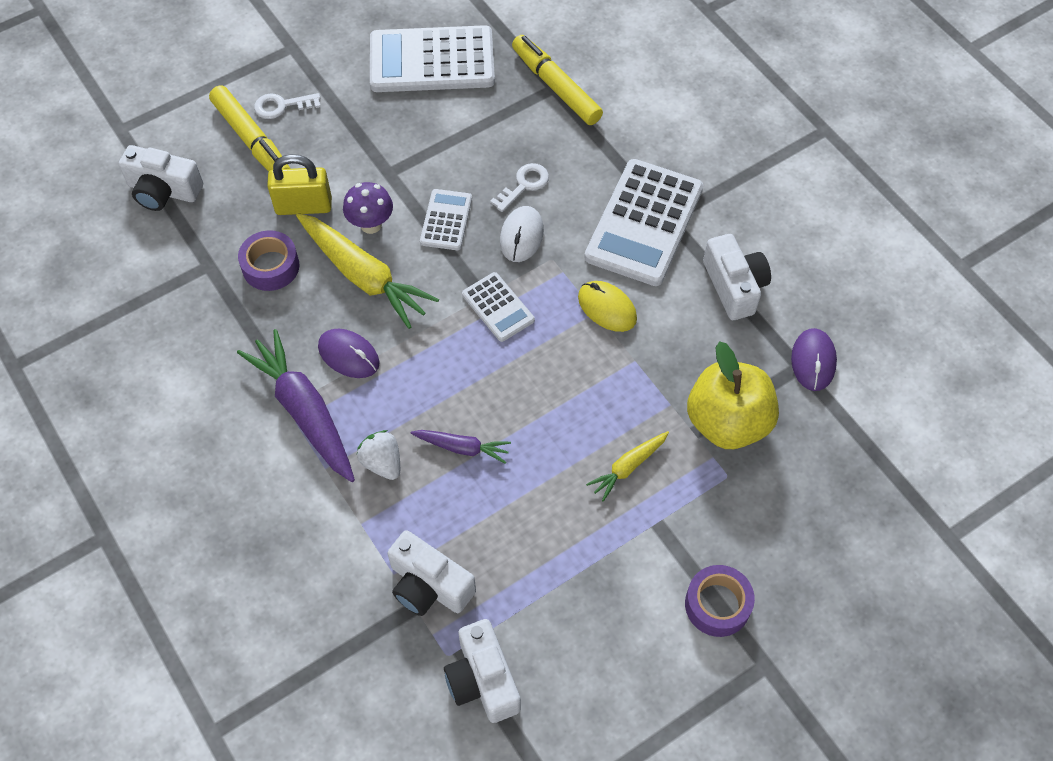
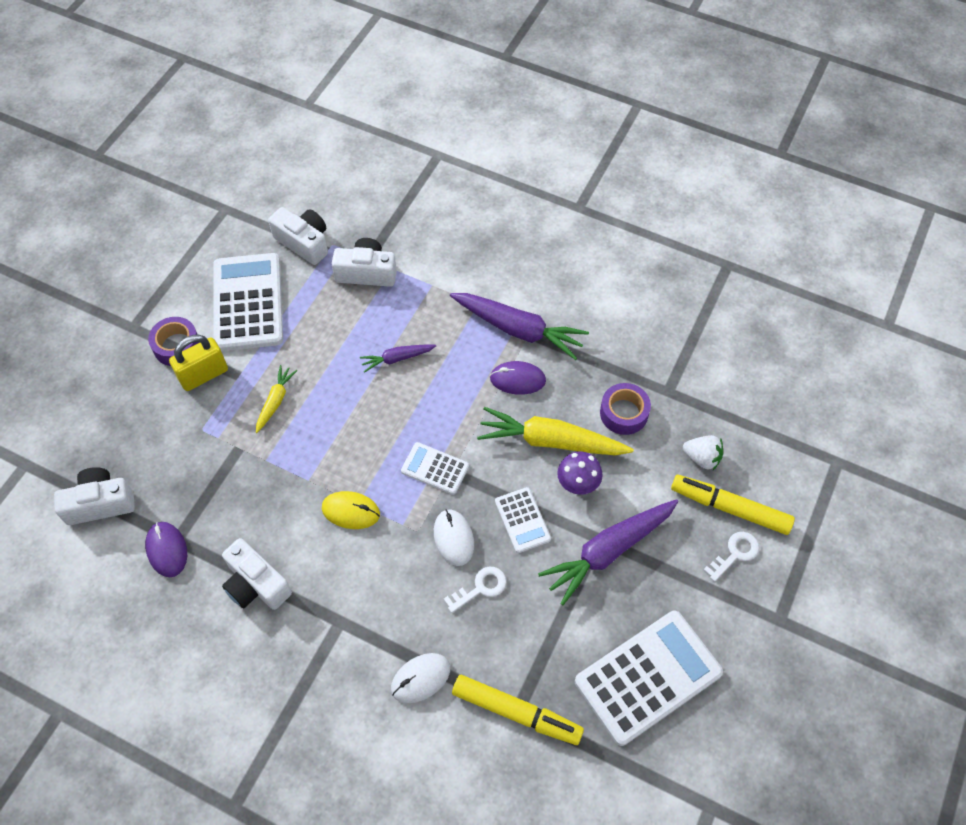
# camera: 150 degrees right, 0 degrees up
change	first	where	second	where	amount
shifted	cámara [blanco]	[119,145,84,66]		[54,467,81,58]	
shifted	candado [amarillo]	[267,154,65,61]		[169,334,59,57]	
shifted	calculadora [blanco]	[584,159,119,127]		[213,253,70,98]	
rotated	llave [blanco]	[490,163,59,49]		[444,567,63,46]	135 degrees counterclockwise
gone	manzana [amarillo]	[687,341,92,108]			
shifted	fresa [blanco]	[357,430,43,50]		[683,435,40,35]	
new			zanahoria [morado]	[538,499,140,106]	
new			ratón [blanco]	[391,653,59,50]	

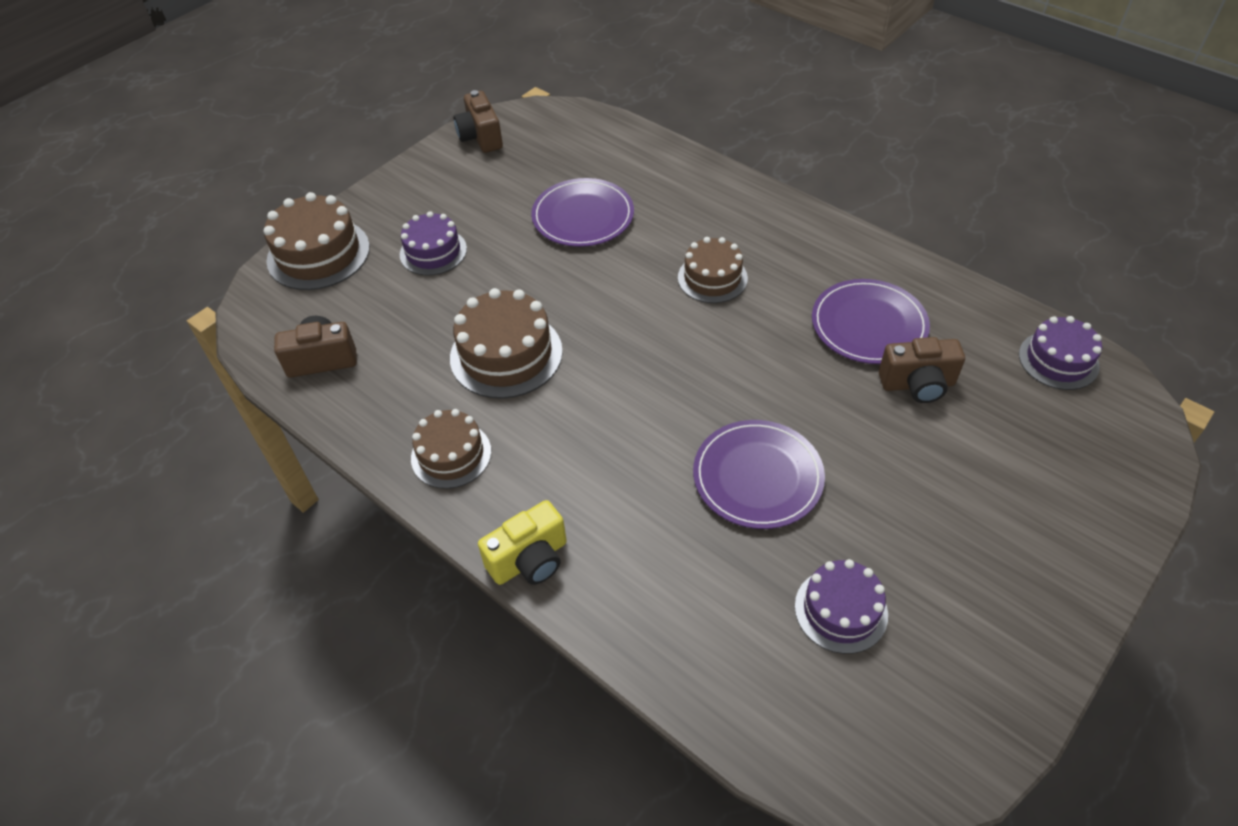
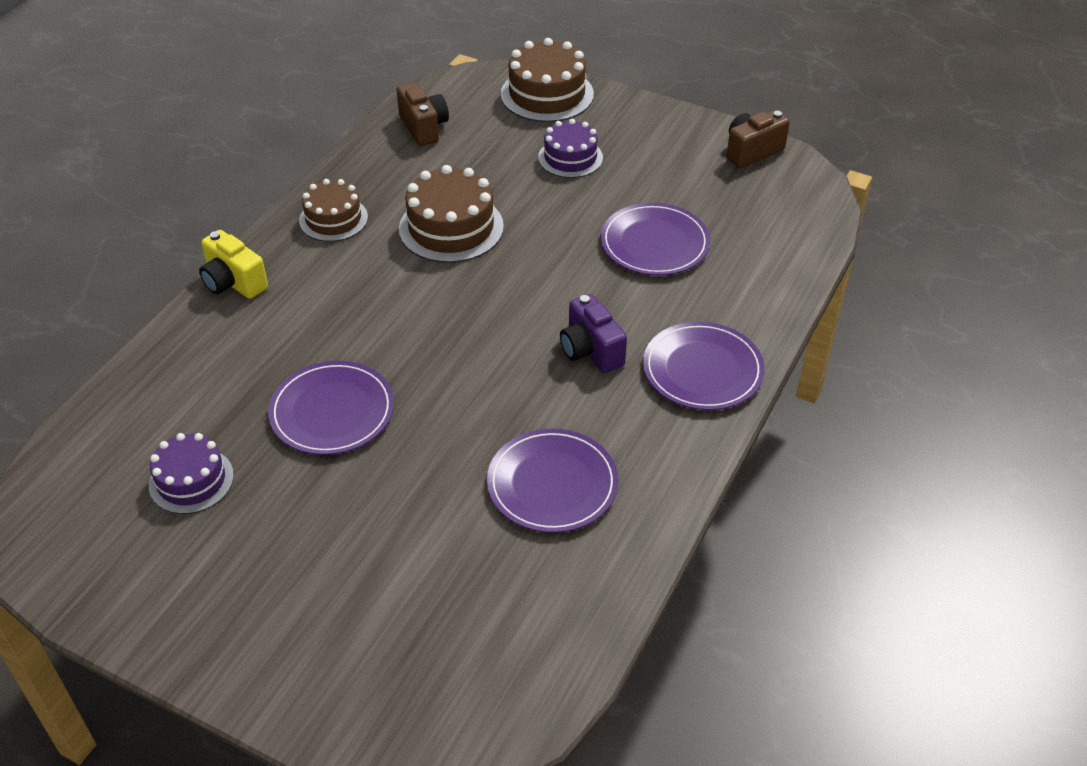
# camera: 75 degrees right, 5 degrees down
change	first	where	second	where	amount
swapped	tarta [marrón]	[678,237,70,66]	cámara [morado]	[560,294,67,79]	
gone	tarta [morado]	[1019,316,83,74]			
gone	cámara [marrón]	[879,337,86,66]			
new			plato [morado]	[643,322,122,88]	

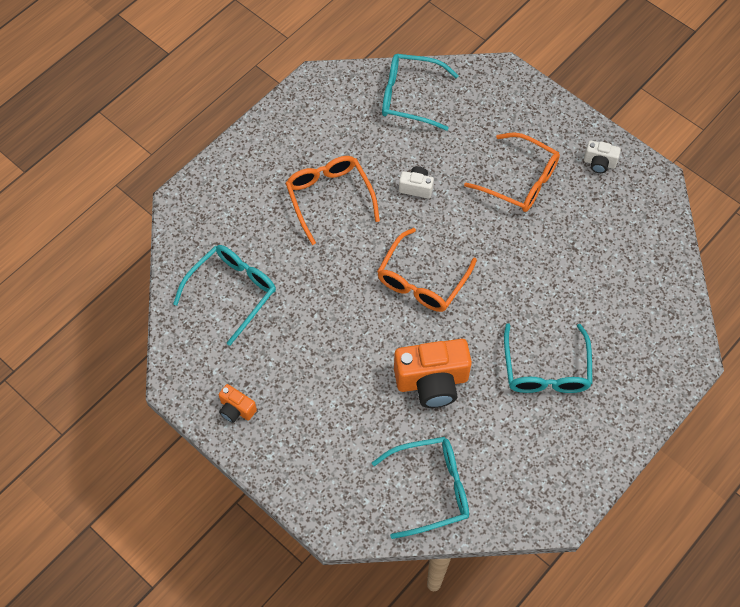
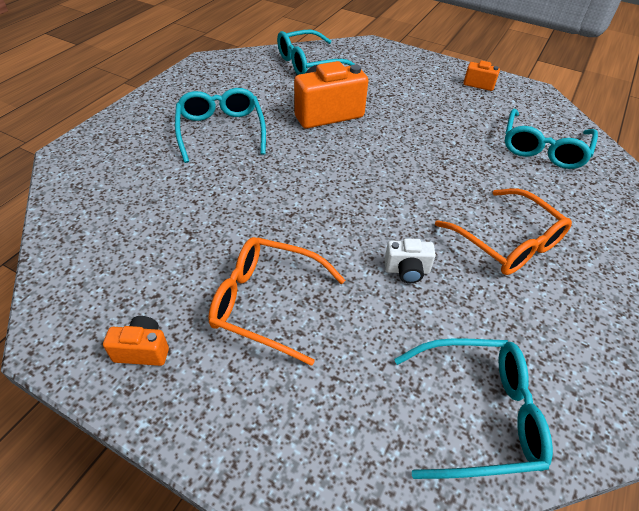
# camera: 165 degrees right, 15 degrees down
change	first	where	second	where	amount
repainted	cámara [blanco]	[584,141,37,32]	cámara [naranja]	[103,316,66,50]	
gone	gafas [naranja]	[377,228,100,84]			

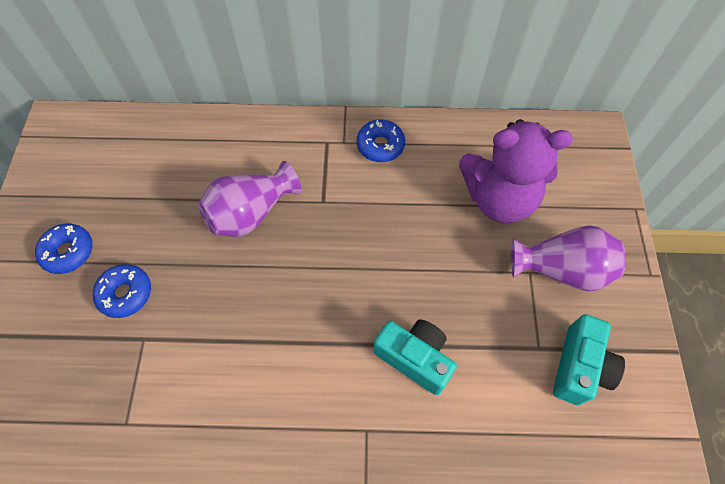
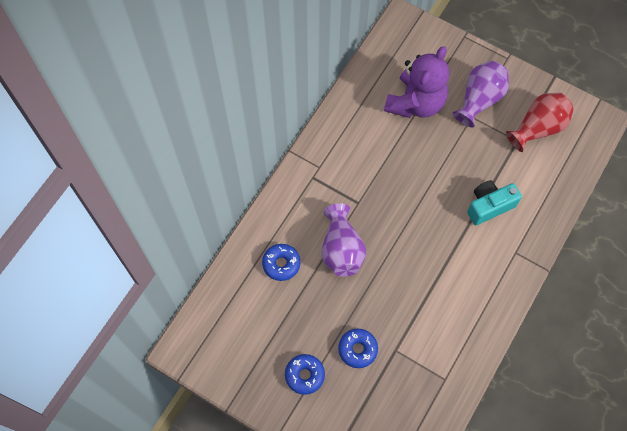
# camera: 60 degrees left, 5 degrees up
change	first	where	second	where	amount
shifted	rosquilla [azul]	[357,119,48,43]		[262,244,38,37]	
swapped	cámara [turquesa]	[553,314,72,91]	florero [rojo]	[506,93,68,59]	

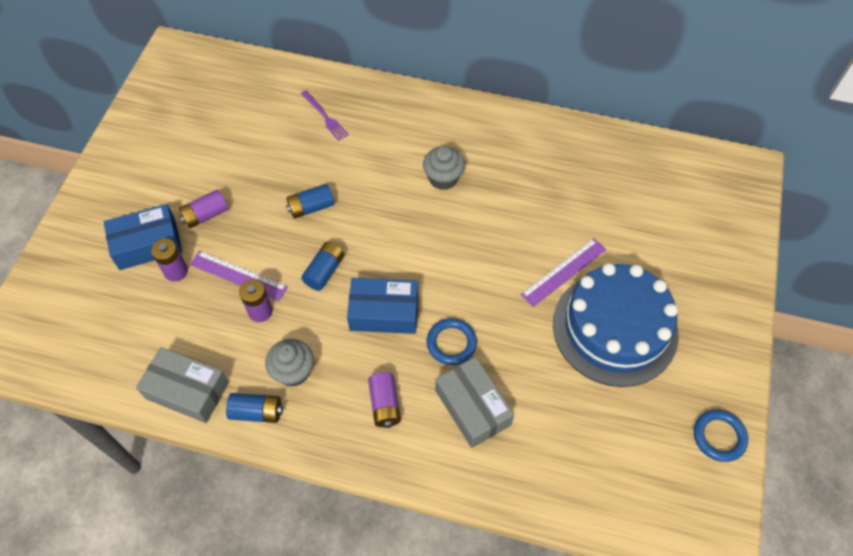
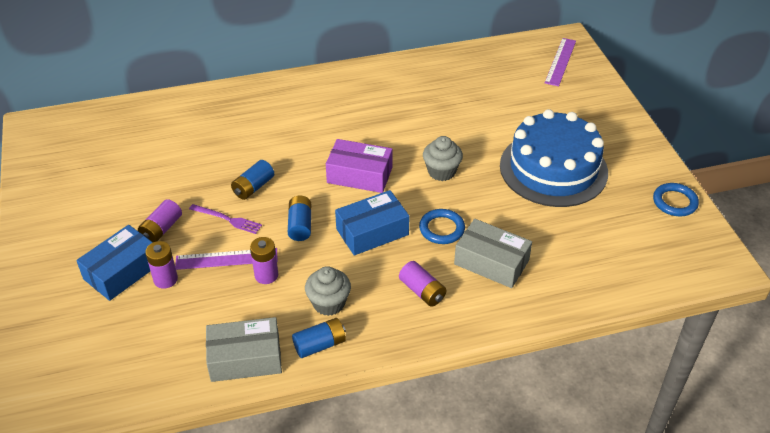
# camera: 30 degrees left, 15 degrees down
change	first	where	second	where	amount
shifted	tenedor [morado]	[301,90,48,51]		[189,204,73,30]	
shifted	magdalena [gris]	[423,146,42,44]		[423,136,40,45]	
shifted	regla [morado]	[521,238,85,69]		[545,38,31,48]	
new			caja [morado]	[326,139,67,54]	

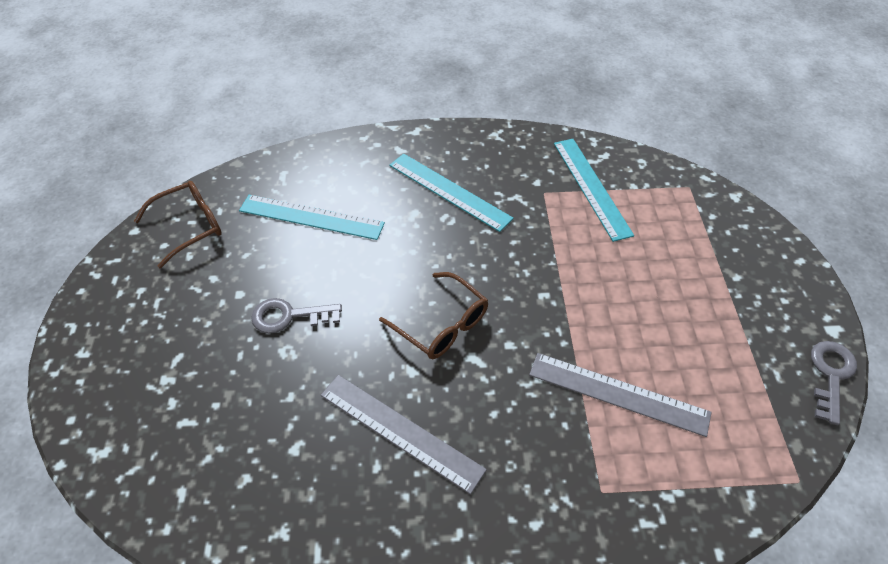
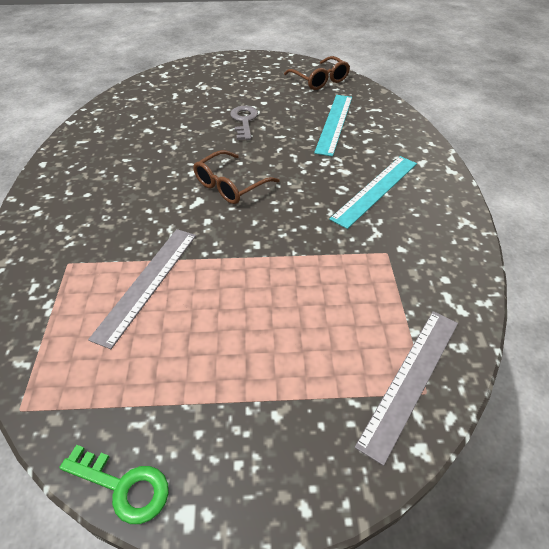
# camera: 90 degrees right, 5 degrees down
change	first	where	second	where	amount
gone	regla [turquesa]	[554,139,80,103]			
repainted	llave [gris]	[811,341,46,84]	llave [verde]	[59,445,110,79]	
shifted	regla [gris]	[321,375,166,119]		[355,311,103,155]	

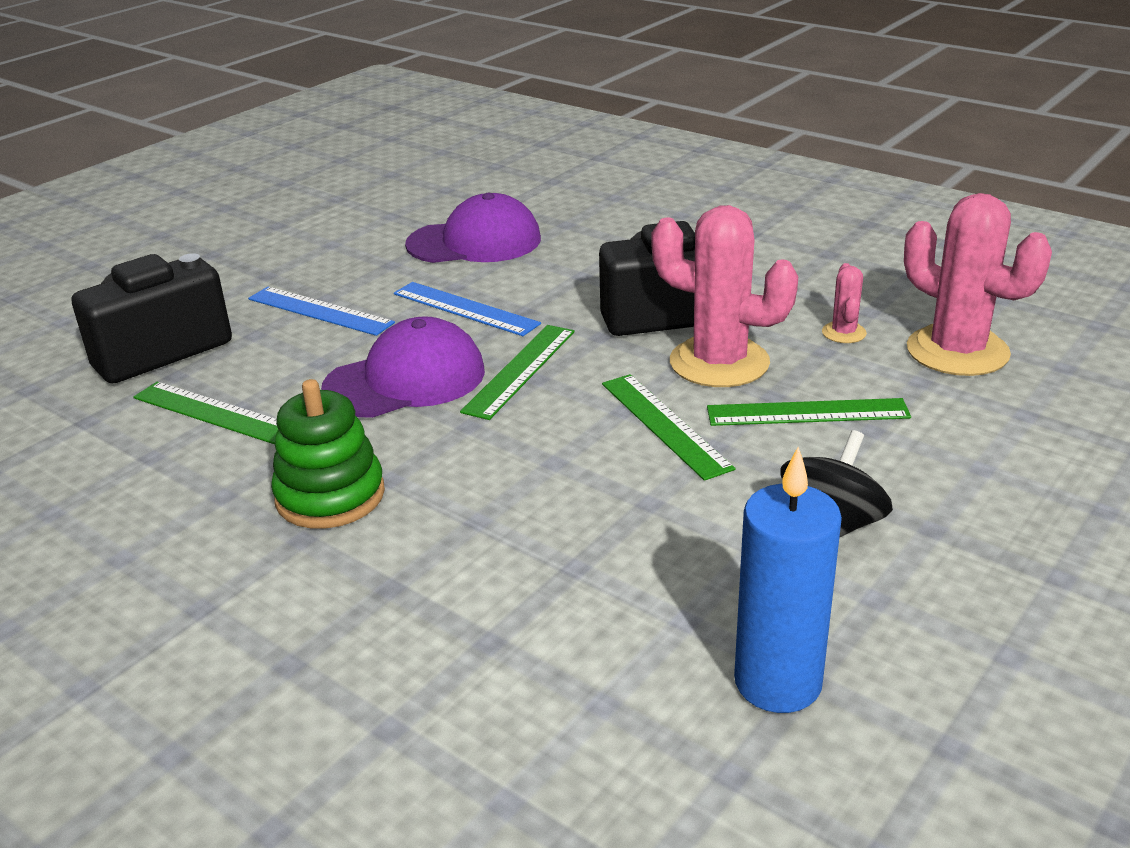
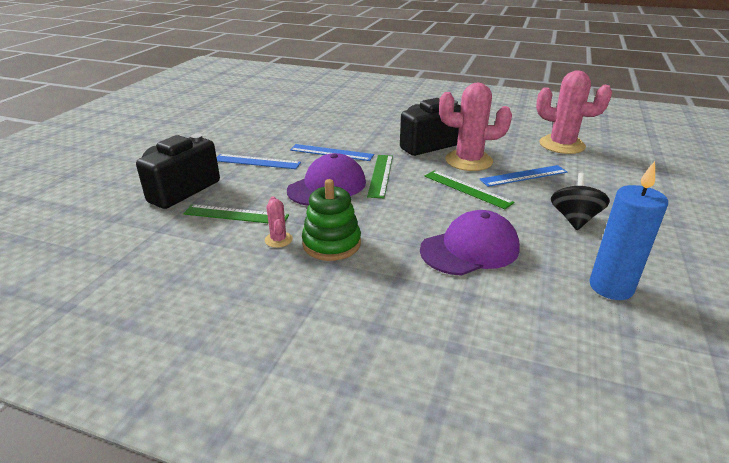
# camera: 20 degrees left, 0 degrees up
change	first	where	second	where	amount
shifted	gorra [morado]	[405,193,136,70]		[420,210,100,66]	
shifted	cactus [rosa]	[822,263,45,80]		[265,196,28,52]	
repainted	regla [verde]	[707,398,204,28]	regla [azul]	[479,165,88,22]	

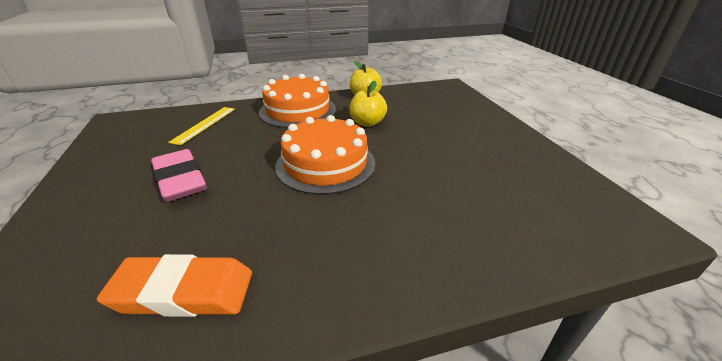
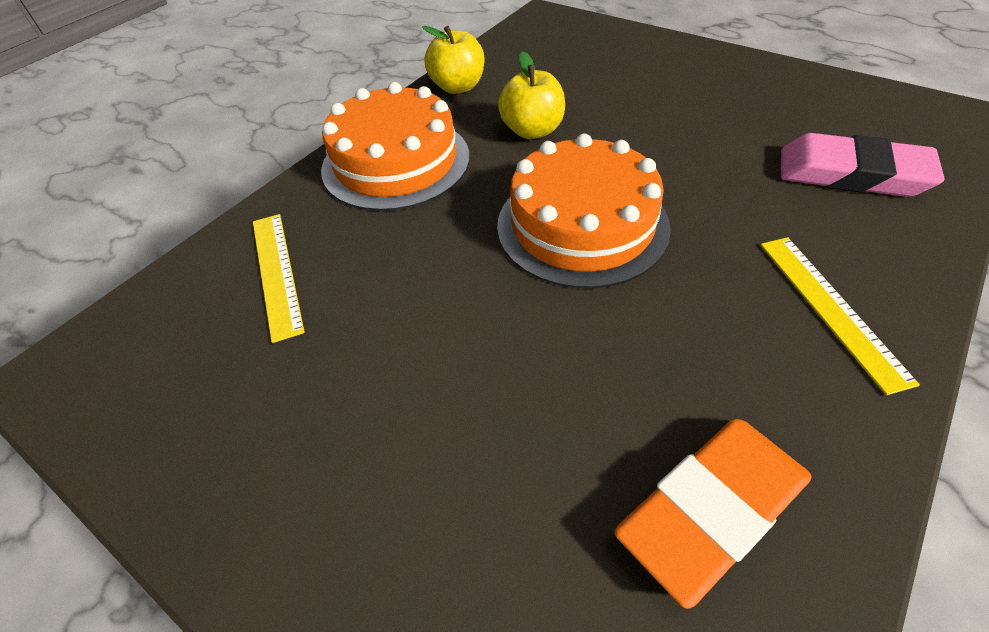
# camera: 35 degrees left, 15 degrees up
change	first	where	second	where	amount
shifted	goma de borrar [rosa]	[151,149,55,53]		[781,133,164,64]	
new			regla [amarillo]	[761,237,159,158]	

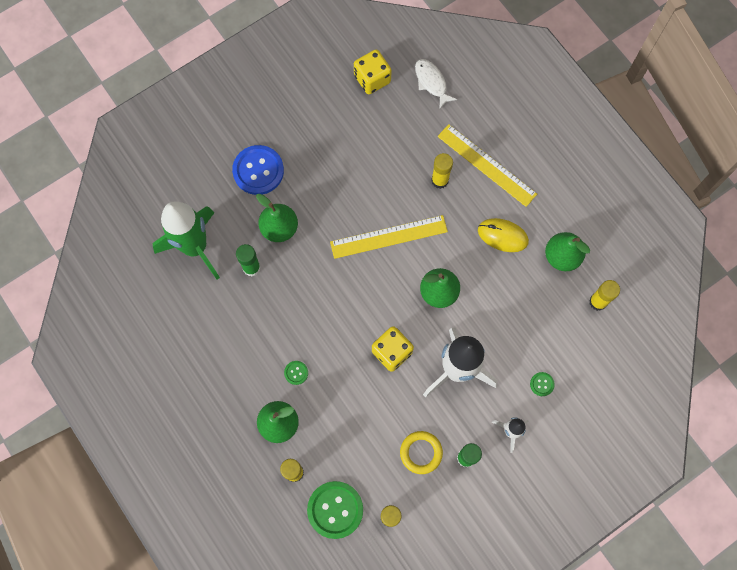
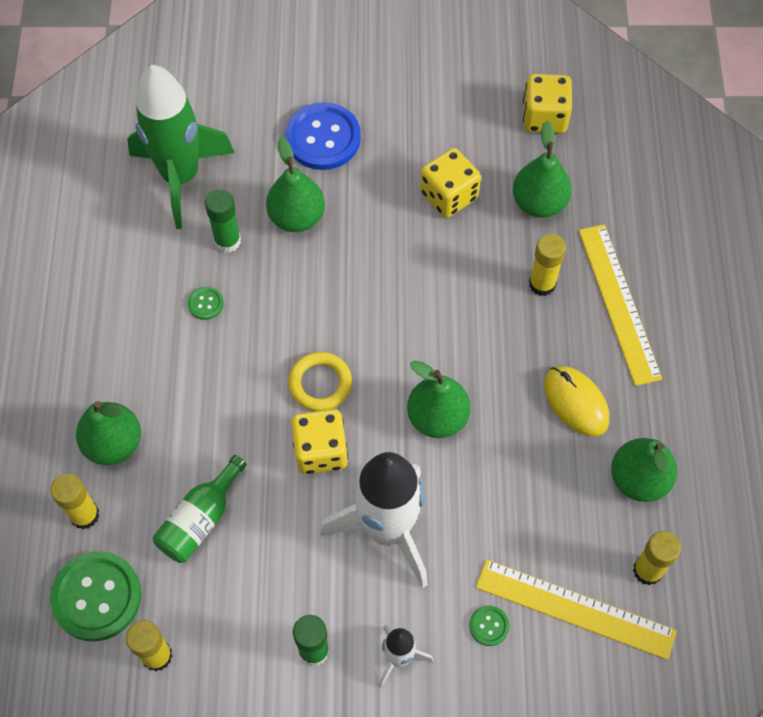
# camera: 35 degrees right, 10 degrees down
change	first	where	second	where	amount
gone	pez [blanco]	[415,59,42,51]			
shifted	regla [amarillo]	[330,215,118,44]		[476,559,201,101]	
shifted	botón [verde]	[284,361,24,24]		[188,286,36,34]	
shifted	anillo [amarillo]	[400,431,43,43]		[288,352,64,59]	
new			pera [verde]	[513,121,59,97]	
new			dado [amarillo]	[420,148,61,70]	
new			botella [verde]	[153,455,94,108]	

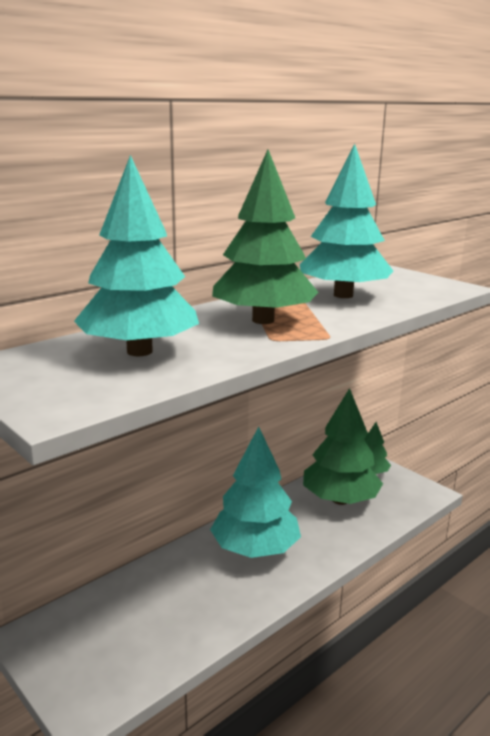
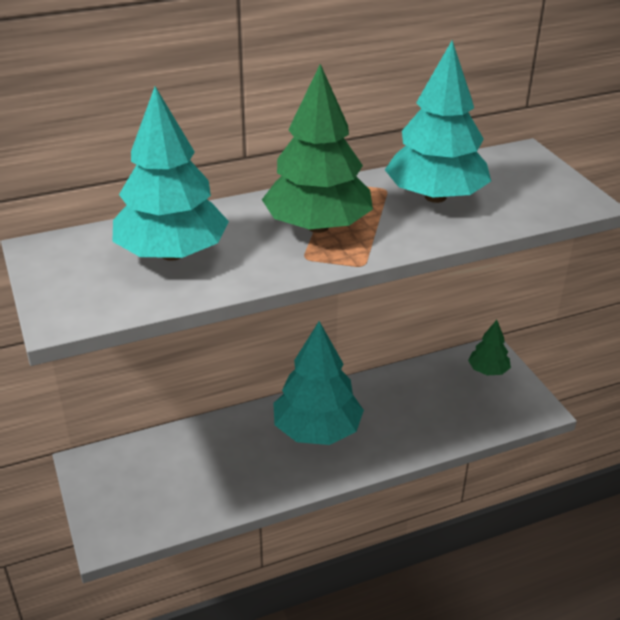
# camera: 20 degrees right, 15 degrees up
change	first	where	second	where	amount
gone	árbol [verde]	[303,388,80,117]			

